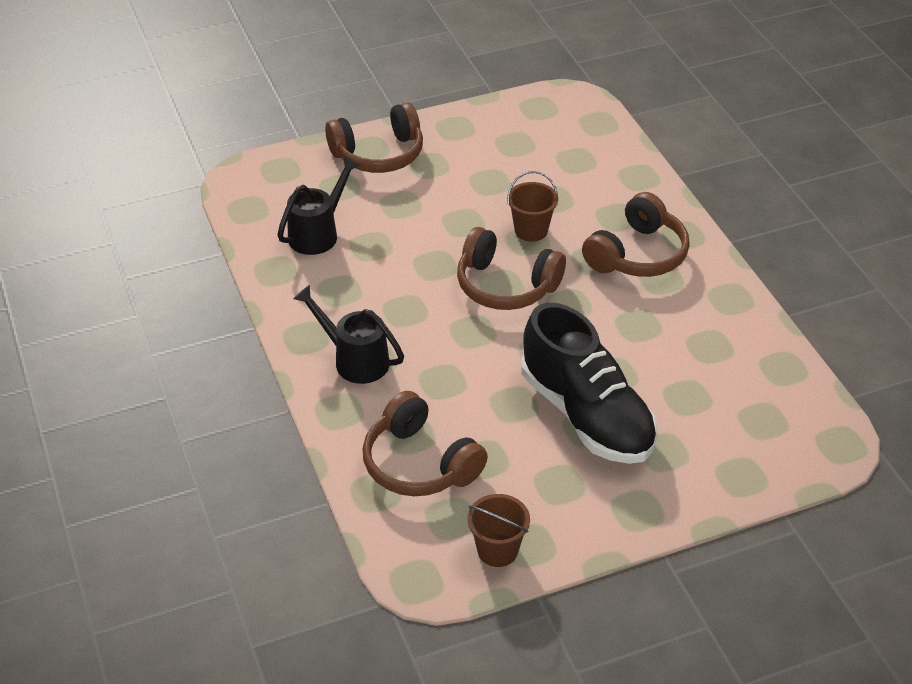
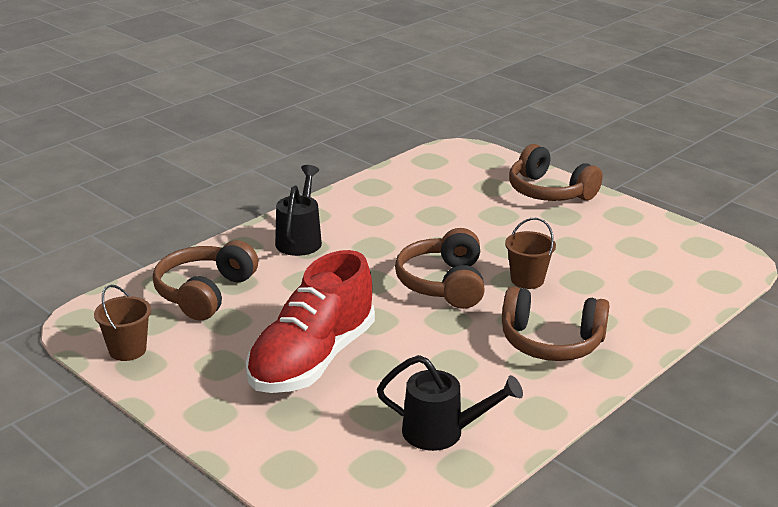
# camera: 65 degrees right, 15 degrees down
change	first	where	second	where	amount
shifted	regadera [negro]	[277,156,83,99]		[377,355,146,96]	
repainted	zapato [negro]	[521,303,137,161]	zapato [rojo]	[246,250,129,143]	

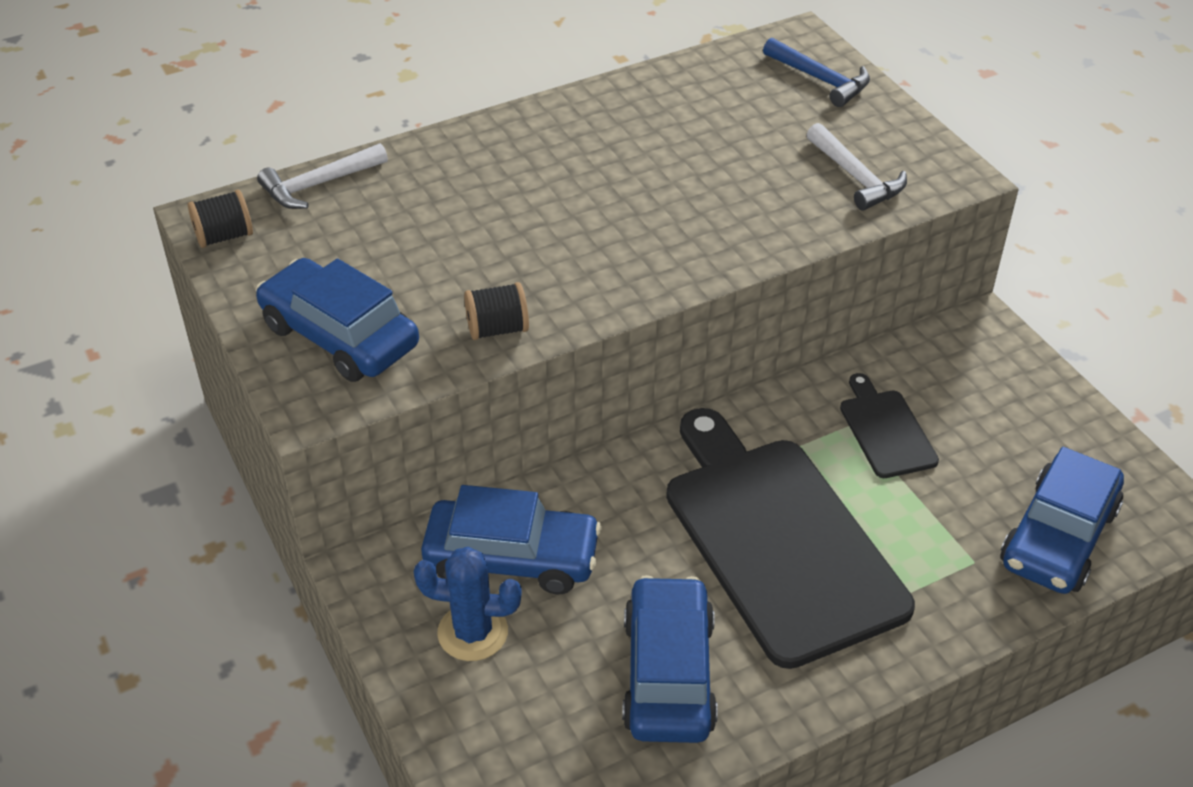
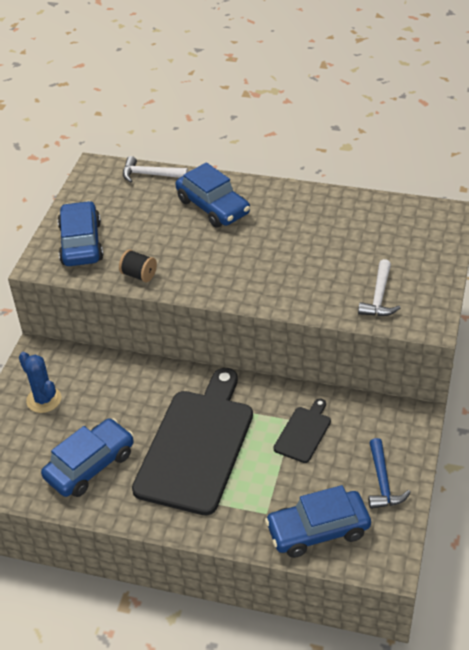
# camera: 45 degrees right, 0 degrees up
change	first	where	second	where	amount
shifted	martillo [azul]	[763,37,107,70]		[368,438,43,71]	
gone	carrete [negro]	[188,190,65,58]			
shifted	coche [azul]	[421,485,181,109]		[175,162,75,66]	

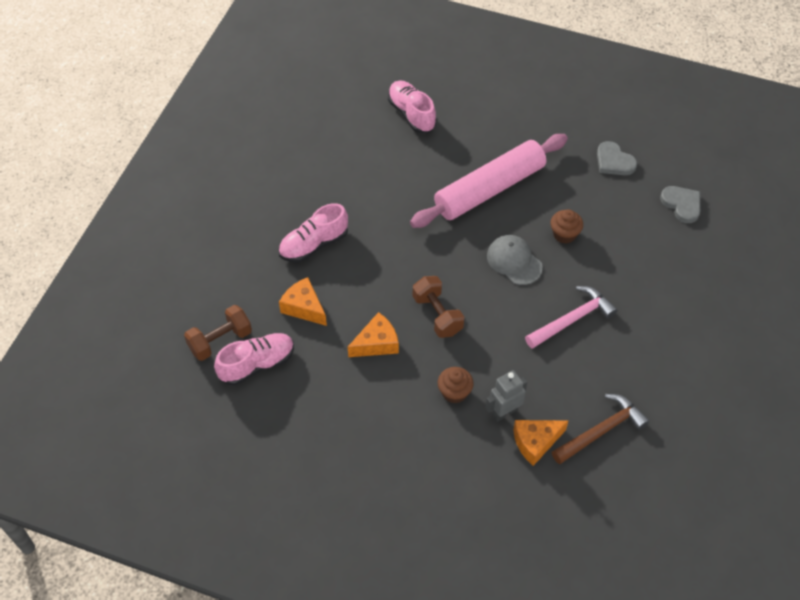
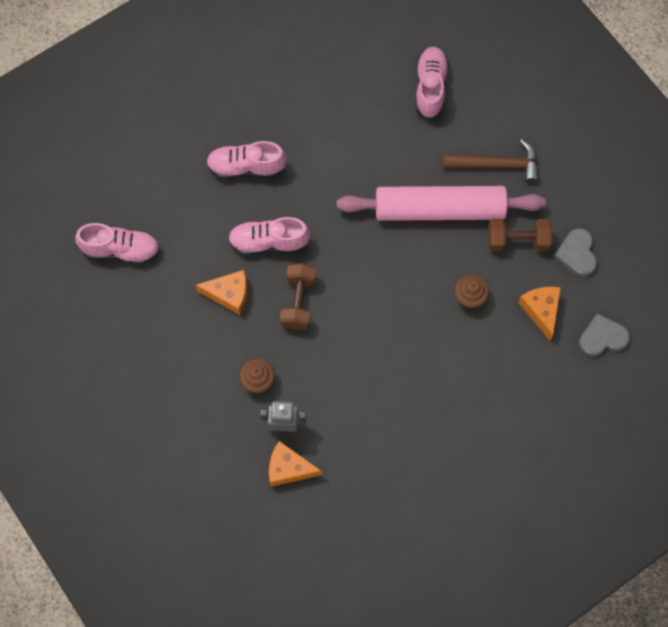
# camera: 35 degrees right, 15 degrees up
change	first	where	second	where	amount
rotated	corazón [gris]	[660,186,40,37]		[579,313,51,43]	105 degrees counterclockwise
gone	gorra [gris]	[487,235,56,50]			
shifted	queso [naranja]	[279,277,48,49]		[518,287,43,53]	
gone	martillo [rosa]	[525,286,92,63]			
shifted	mancuerna [marrón]	[184,305,68,56]		[488,219,64,32]	
shifted	martillo [marrón]	[552,394,98,70]		[443,139,96,44]	
new			zapato [rosa]	[228,217,82,38]	

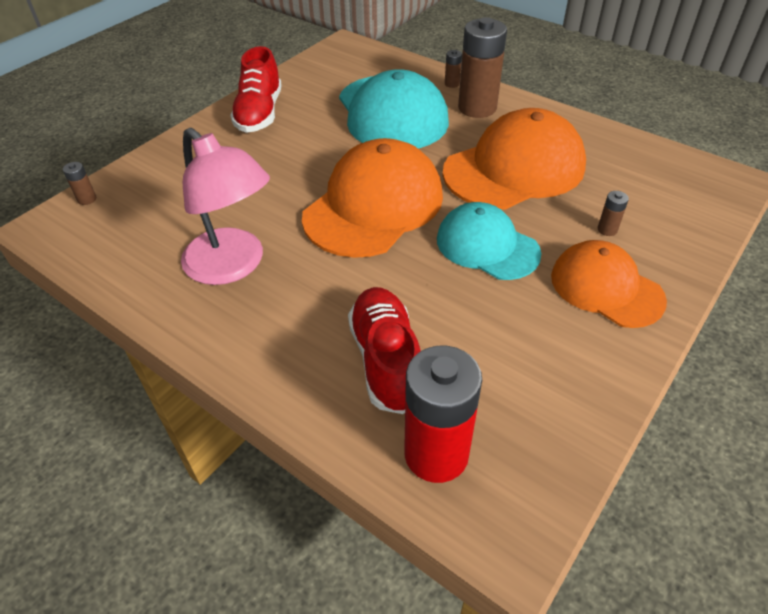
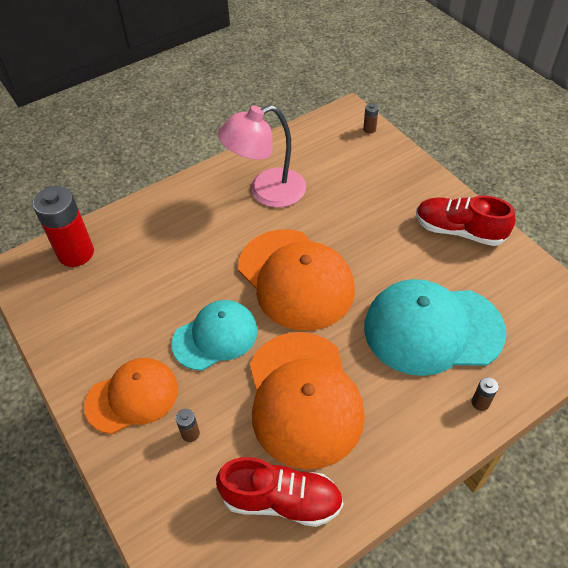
# camera: 110 degrees right, 5 degrees up
change	first	where	second	where	amount
gone	pila [marrón]	[458,17,49,101]			
shifted	zapato [rojo]	[348,287,73,127]		[216,457,128,70]	

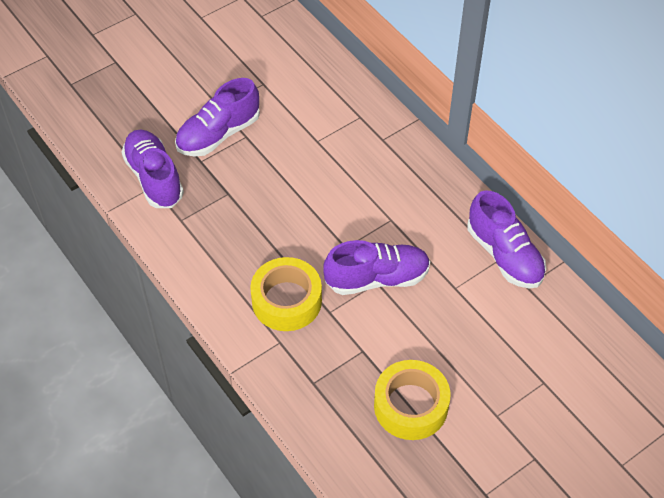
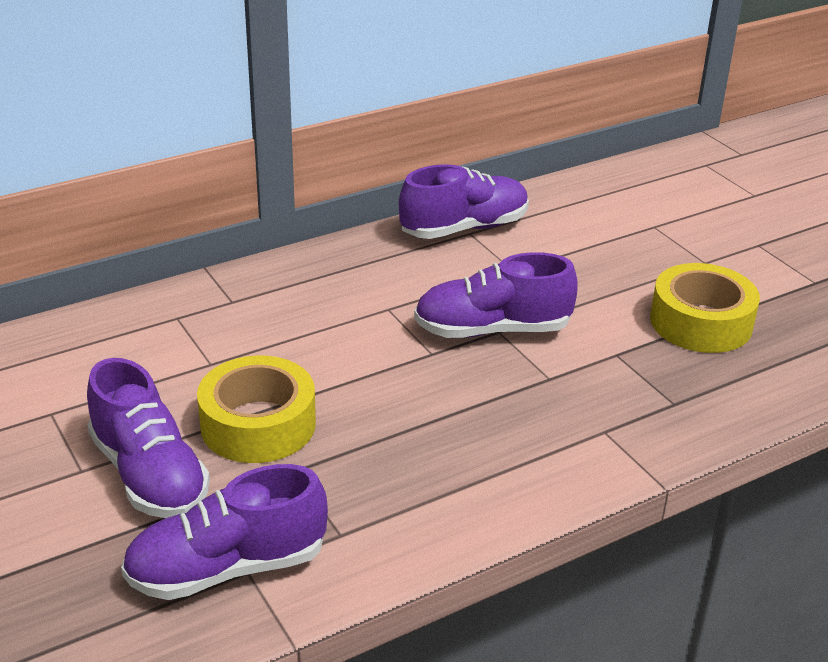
# camera: 85 degrees left, 20 degrees down
change	first	where	second	where	amount
rotated	zapato [morado]	[323,240,107,55]		[414,252,164,86]	90 degrees counterclockwise
shifted	cinta adhesiva [amarillo]	[250,257,72,74]		[197,355,119,108]	

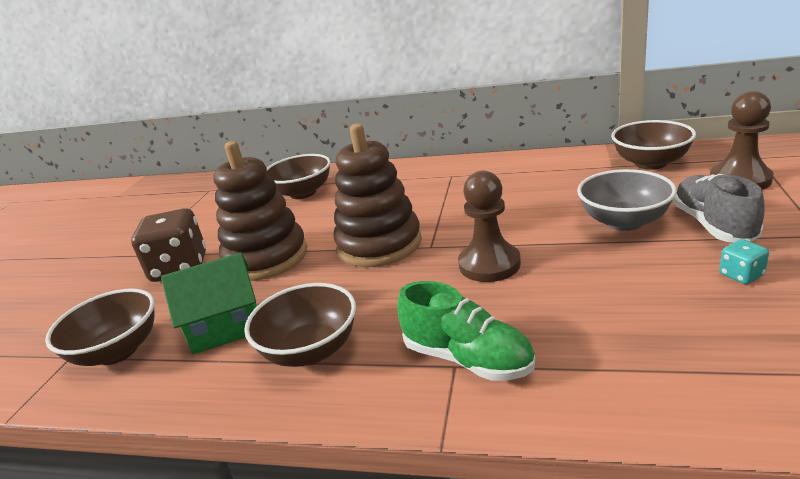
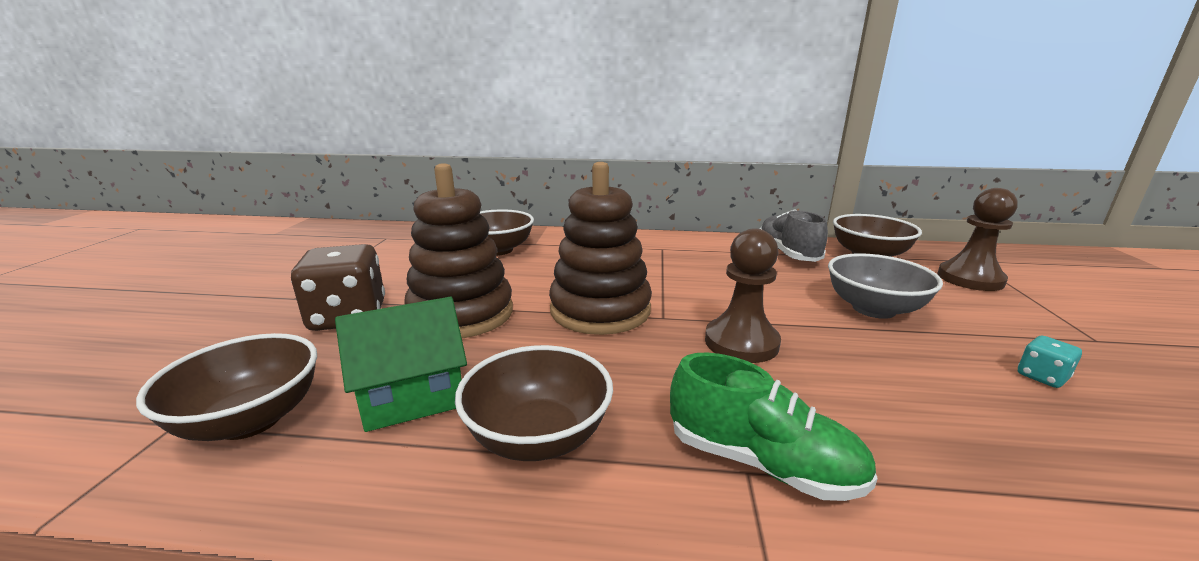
# camera: 10 degrees left, 5 degrees down
change	first	where	second	where	amount
shifted	zapato [gris]	[673,174,92,68]		[760,209,68,53]	

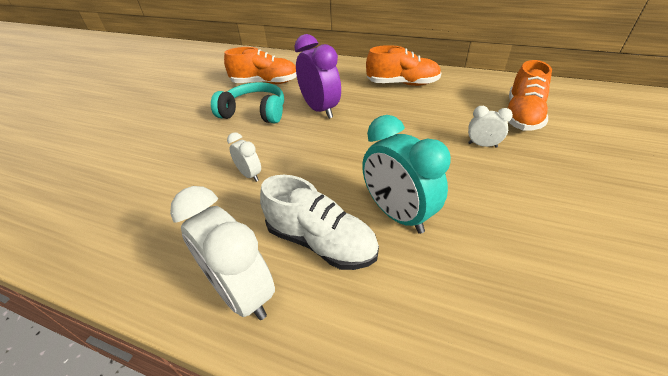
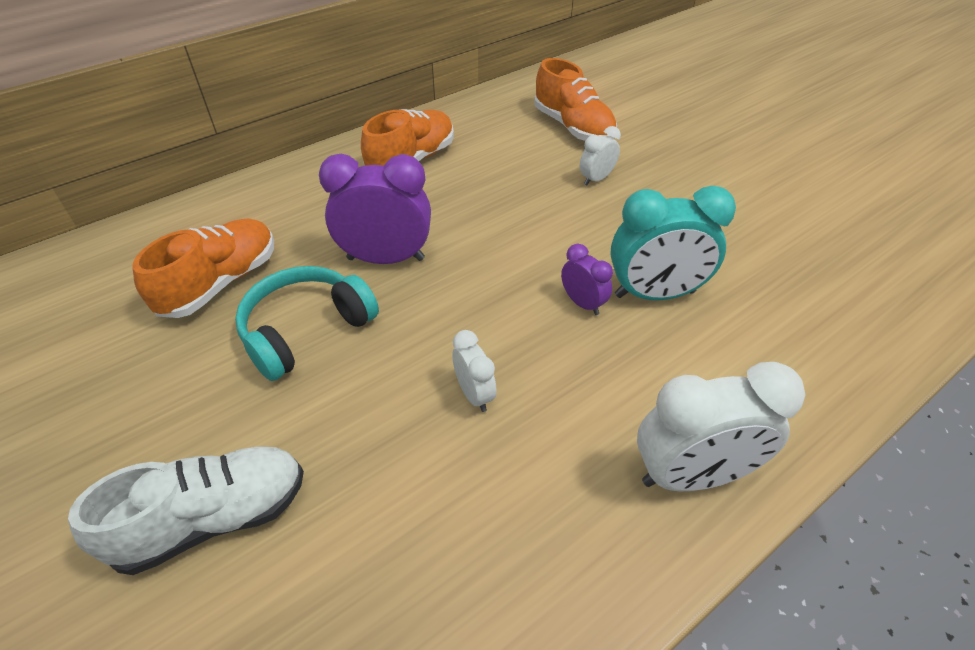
# camera: 60 degrees left, 5 degrees up
change	first	where	second	where	amount
rotated	despertador [blanco]	[227,132,34,50]		[453,330,44,82]	75 degrees clockwise
shifted	zapato [blanco]	[260,175,119,95]		[68,446,236,129]	
new			despertador [morado]	[561,244,52,71]	

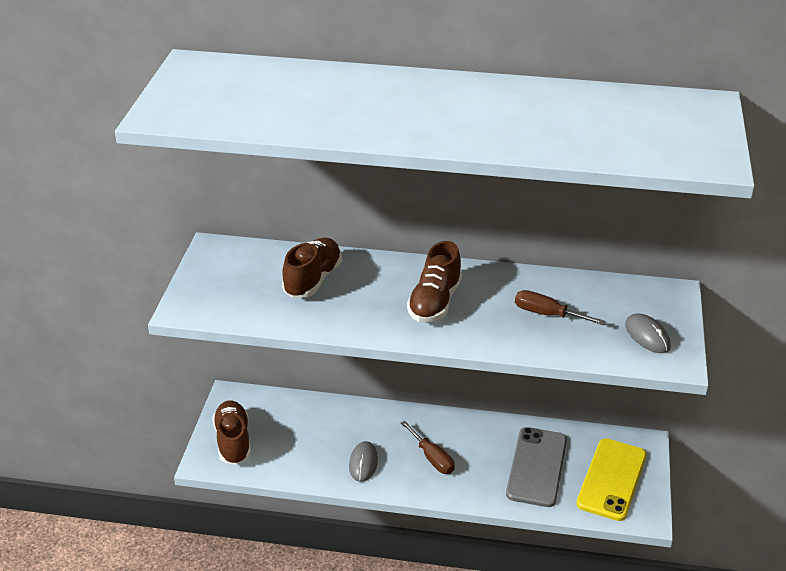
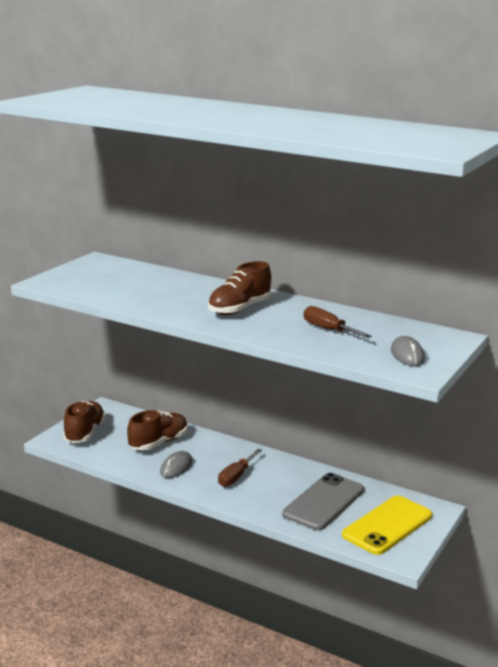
# camera: 20 degrees right, 15 degrees down
change	first	where	second	where	amount
shifted	zapato [marrón]	[282,238,60,60]		[127,410,61,40]	
rotated	destornillador [marrón]	[401,421,54,53]		[218,449,44,38]	45 degrees clockwise

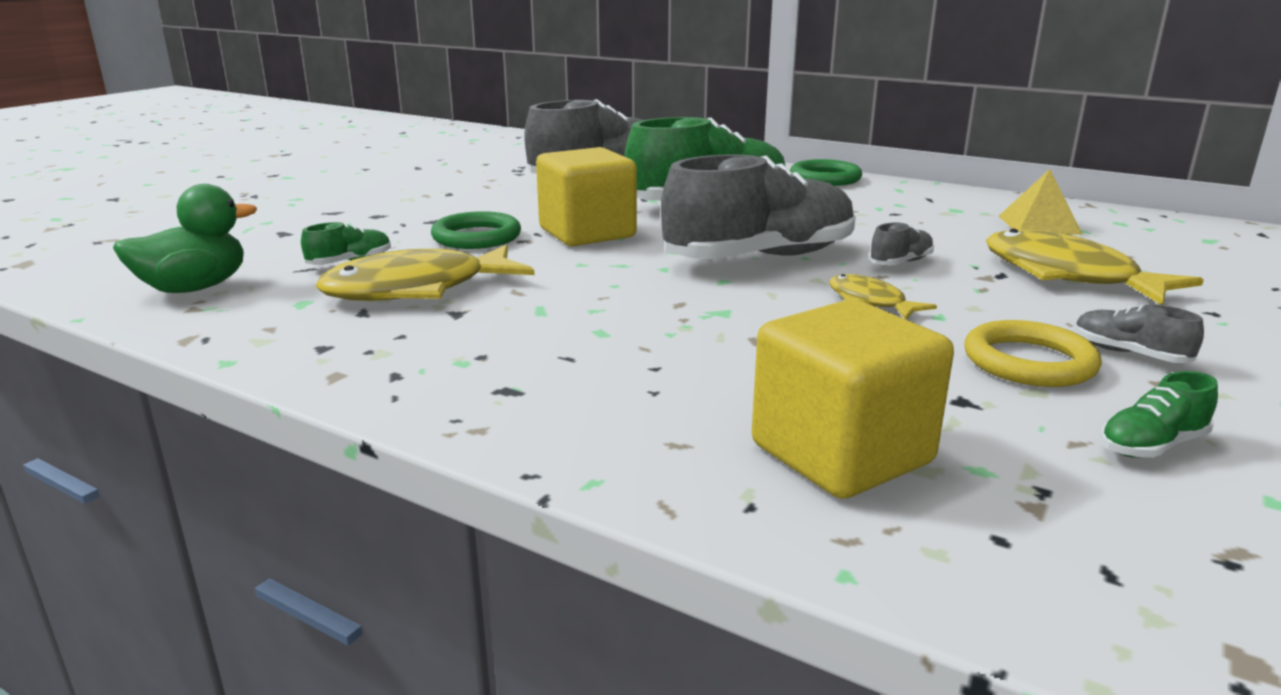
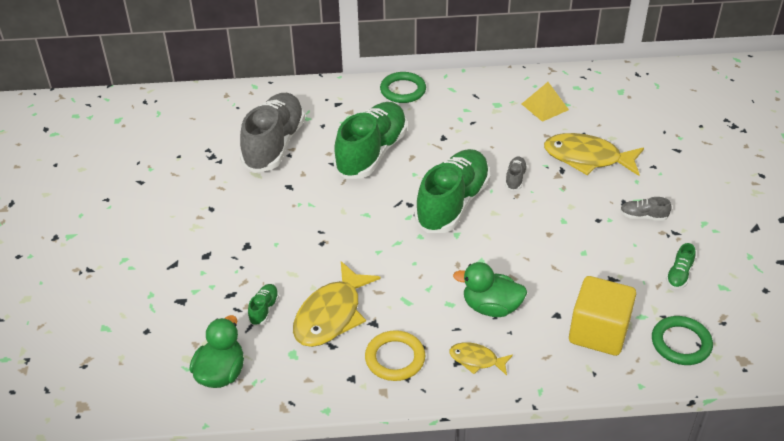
# camera: 35 degrees left, 20 degrees up
change	first	where	second	where	amount
gone	cubo [amarillo]	[536,147,101,99]			
repainted	zapato [gris]	[661,154,195,105]	zapato [verde]	[414,149,76,84]	
shifted	anillo [verde]	[431,211,90,38]		[652,316,61,49]	
shifted	pez [amarillo]	[829,274,108,45]		[449,342,64,34]	
shifted	anillo [amarillo]	[964,320,138,67]		[365,330,60,51]	
new			pato [verde]	[453,262,74,55]	

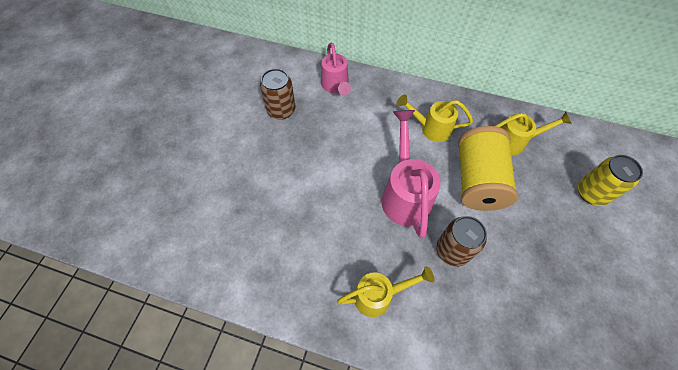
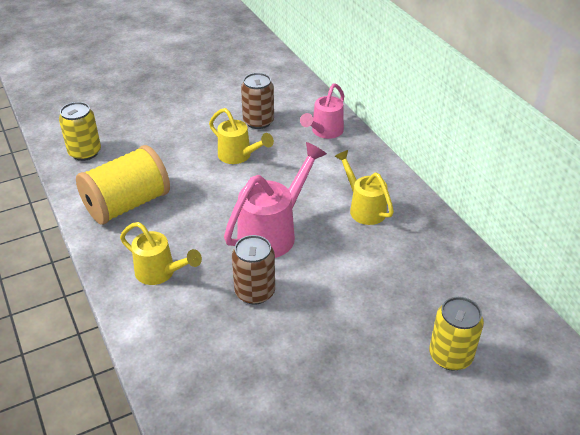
# camera: 45 degrees right, 20 degrees down
change	first	where	second	where	amount
shifted	regadera [amarillo]	[495,112,77,43]		[209,108,65,56]	
shifted	carrete [amarillo]	[458,126,60,85]		[76,145,94,80]	
new			lata [amarillo]	[59,102,42,59]	

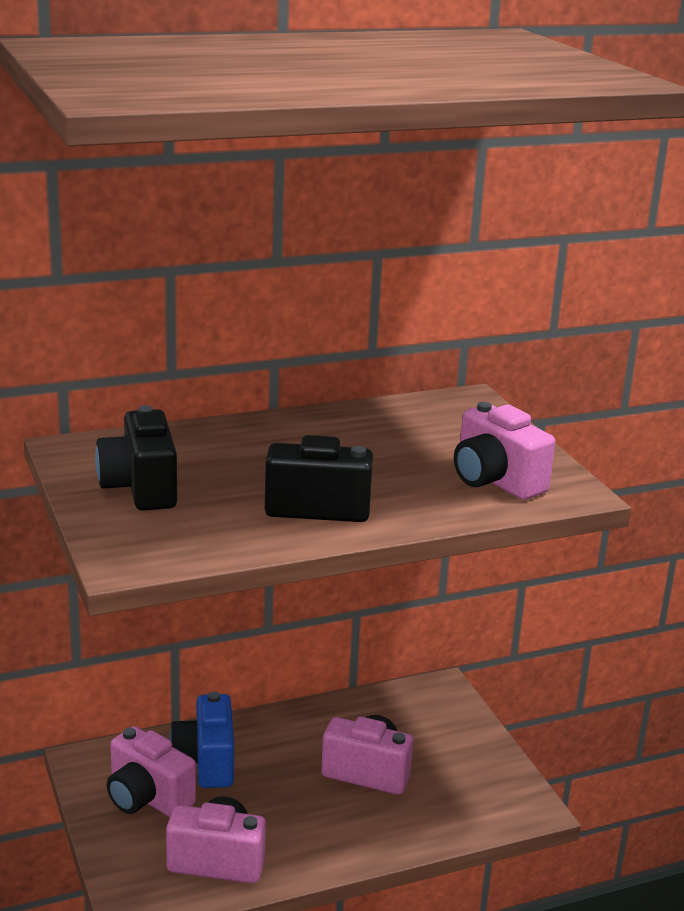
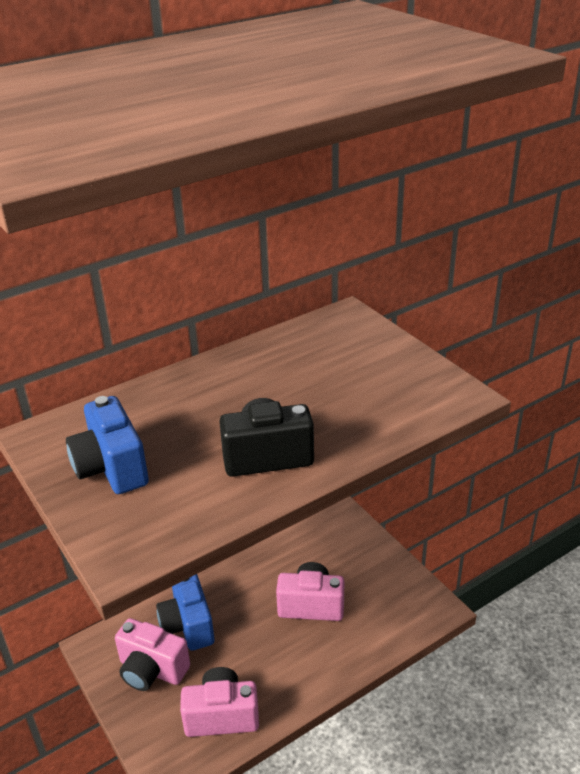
# camera: 10 degrees left, 10 degrees up
change	first	where	second	where	amount
gone	cámara [rosa]	[454,402,101,98]			
repainted	cámara [negro]	[95,405,82,106]	cámara [azul]	[66,396,83,98]	

